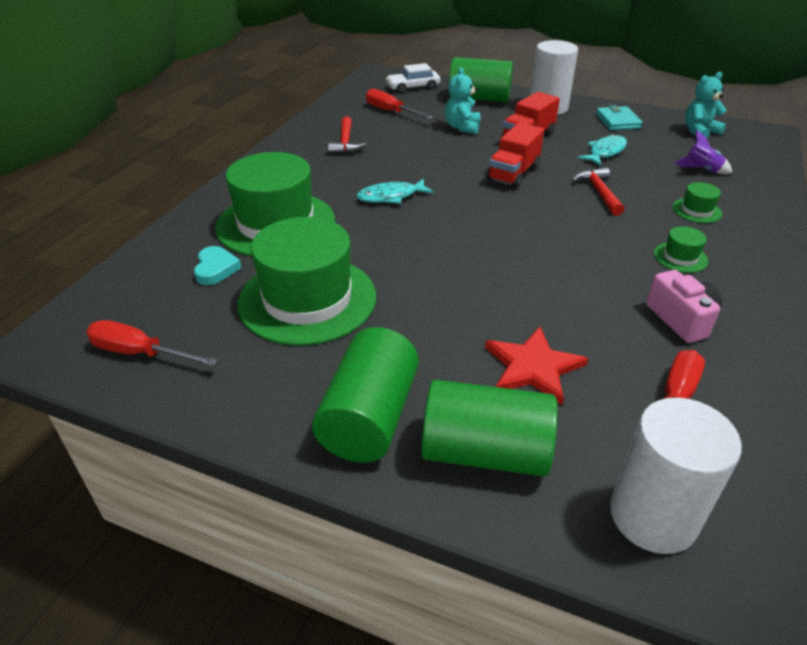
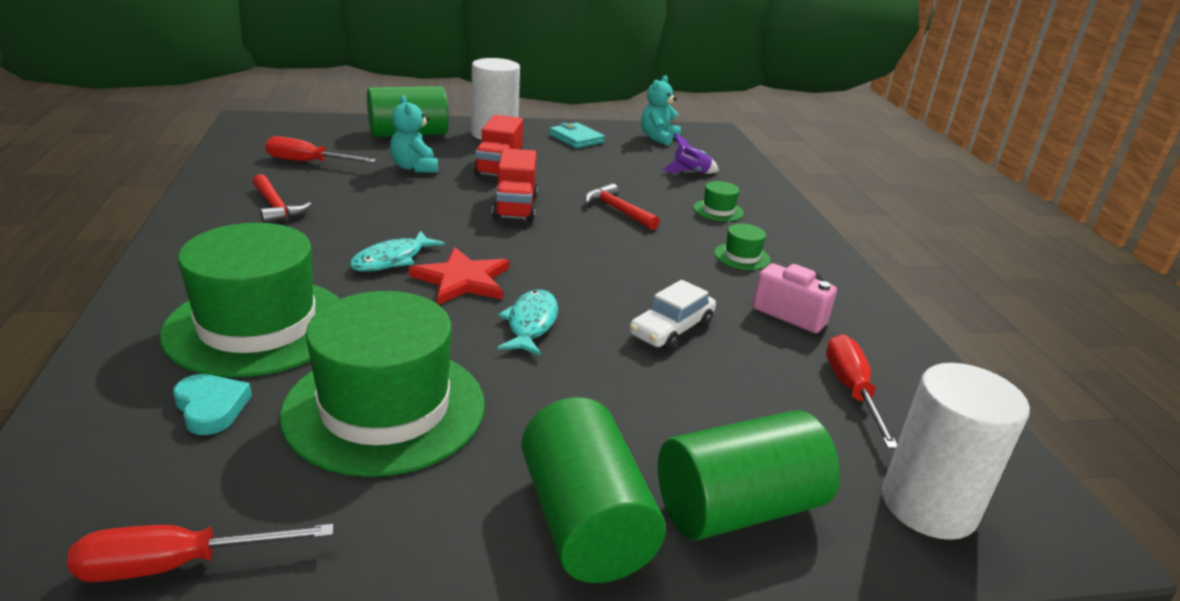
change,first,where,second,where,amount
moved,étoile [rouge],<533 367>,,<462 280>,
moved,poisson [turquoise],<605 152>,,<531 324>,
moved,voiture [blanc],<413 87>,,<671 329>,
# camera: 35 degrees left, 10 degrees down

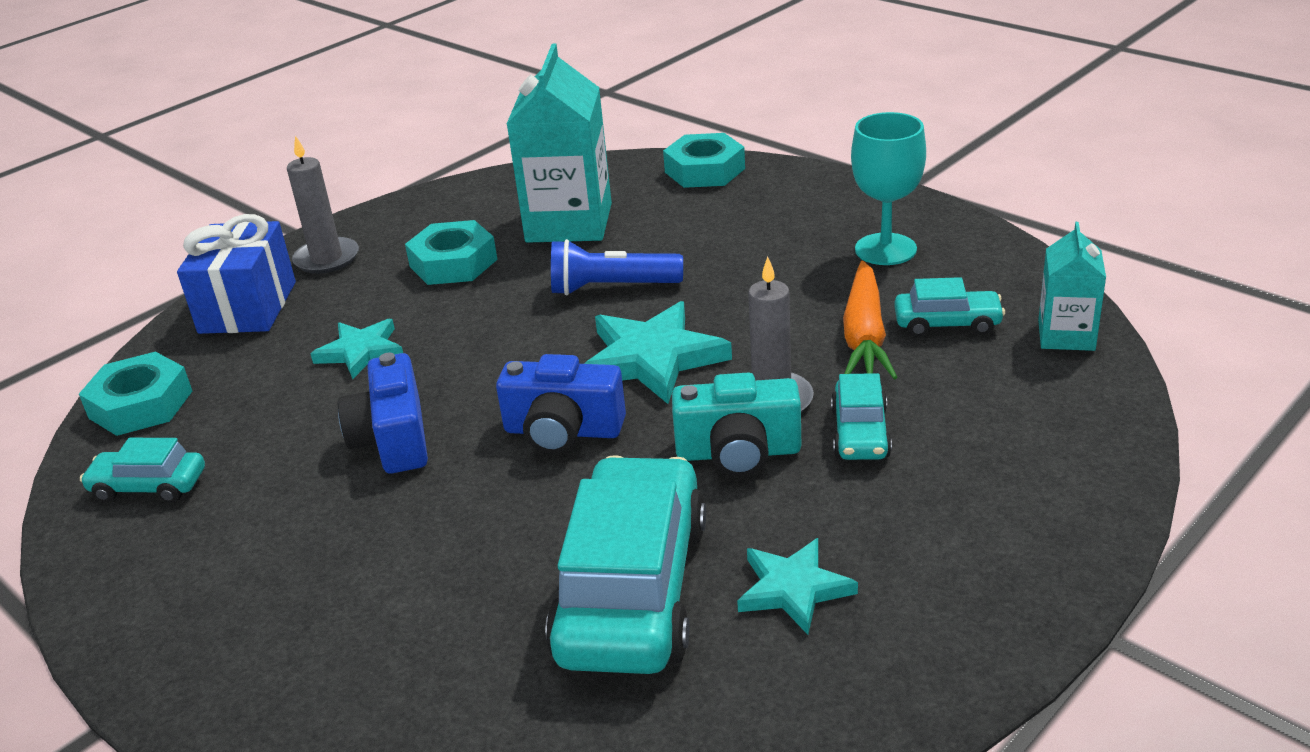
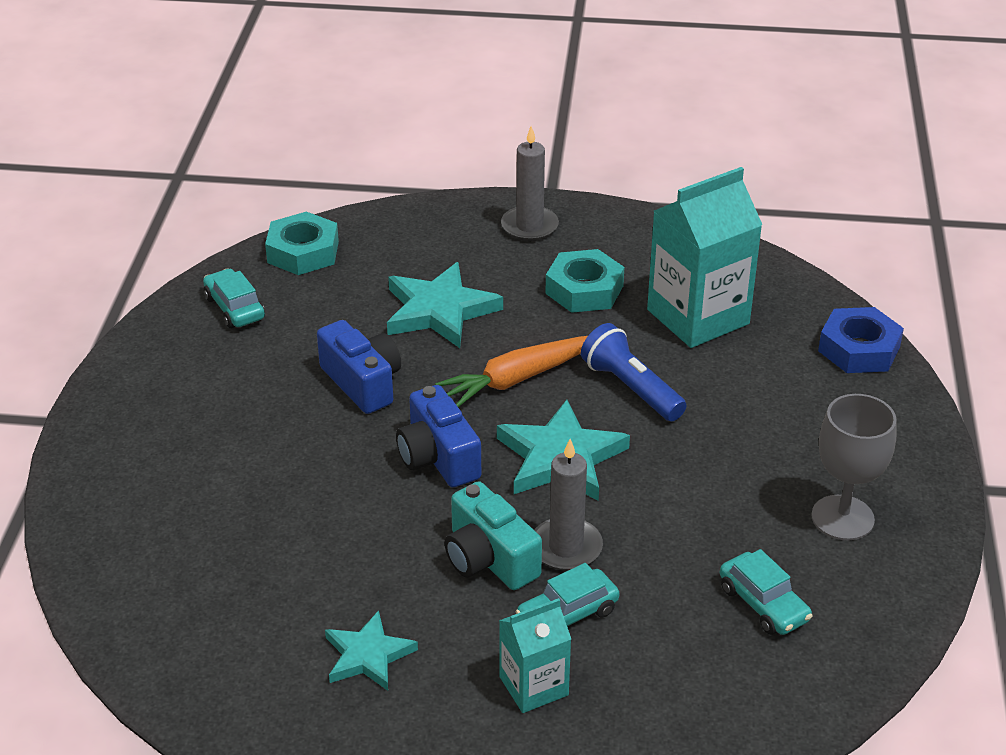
change,first,where,second,where,amount
turned,appareil photo [bleu],<393 439>,,<362 383>,105 degrees clockwise
resized,étoile [turquoise],<361 352>,,<439 311>,x1.60
moved,carotte [orange],<864 336>,,<517 379>,
moved,brique de lait [turquoise],<1066 335>,,<533 686>,
recoloured,verre à pied [turquoise],<885 249>,verre à pied [gris],<842 518>,
recoloured,écrou [turquoise],<704 170>,écrou [bleu],<859 349>,
removed,cadeau [bleu],<248 307>,,,
removed,voiture [turquoise],<632 590>,,,
# camera: 50 degrees right, 5 degrees up

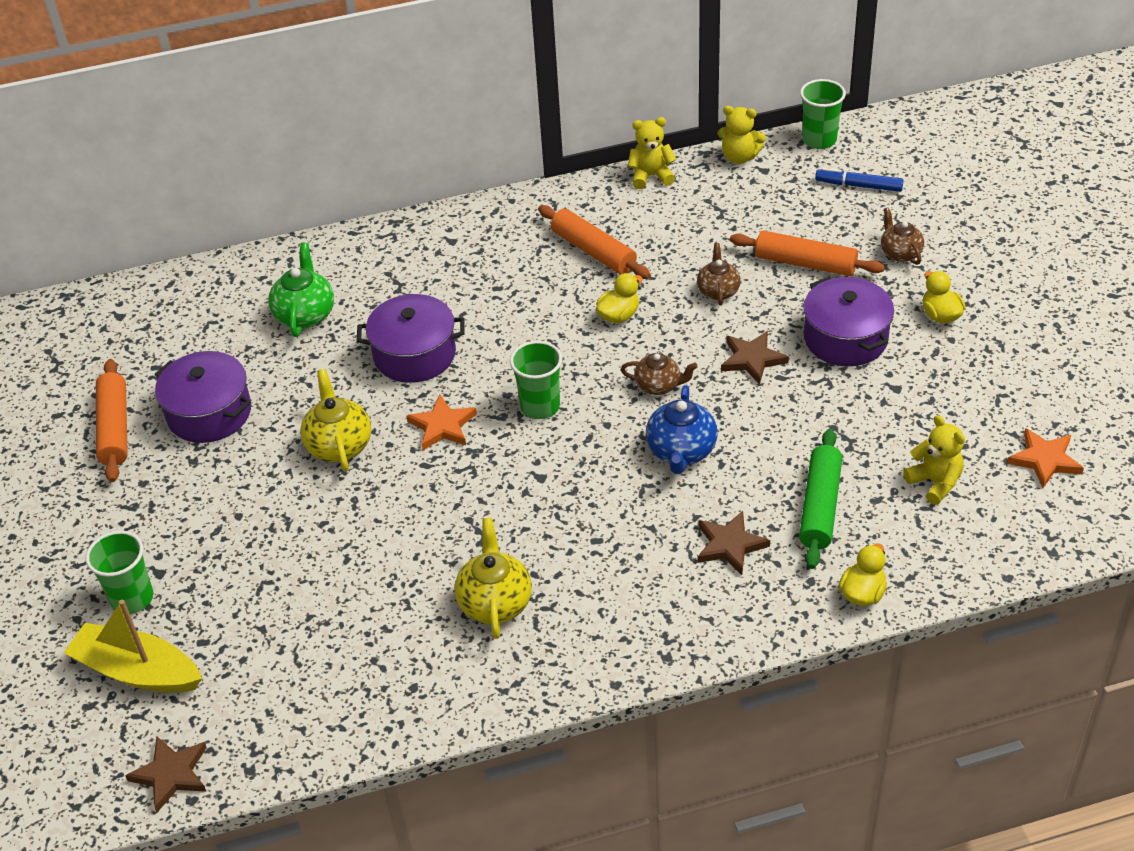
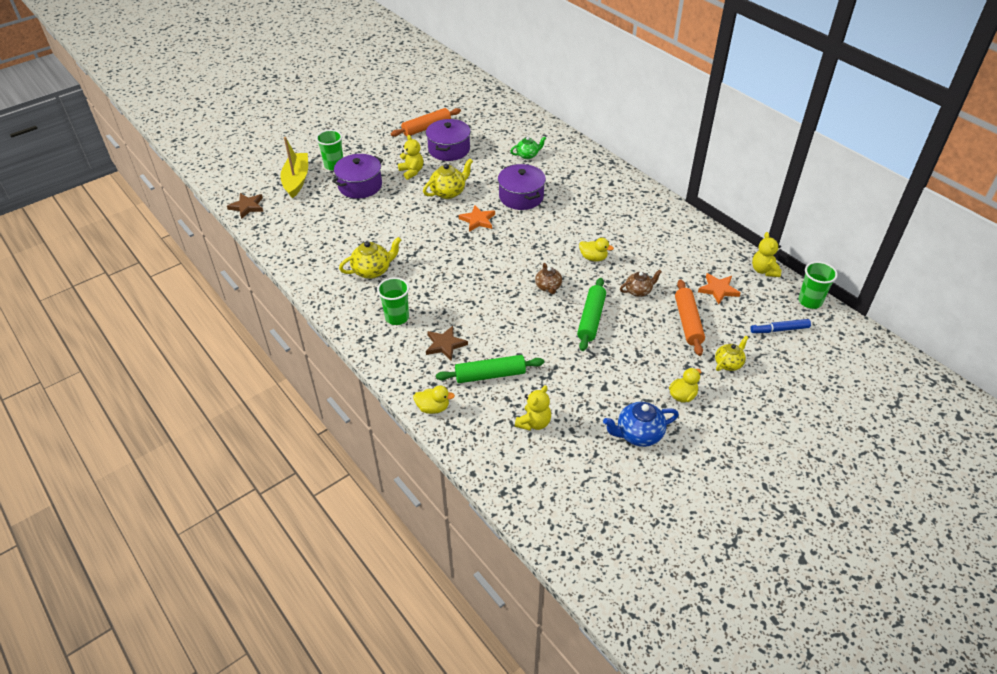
change,first,where,second,where,amount
moved,marmite [violet],<845 338>,,<360 186>,
moved,gobelet [vert],<540 406>,,<397 317>,
moved,ours en peluche [jaune],<651 176>,,<412 171>,
resized,théière [vert],<305 314>,,<528 155>,x0.67
replaced,étoile [marron],<752 359>,rouleau à pâtisserie [vert],<591 319>,
moved,théière [bleu],<681 452>,,<638 434>,
moved,étoile [orange],<1045 460>,,<718 290>,
recoloured,théière [marron],<900 253>,théière [jaune],<728 363>,
turned,feutre [bleu],<858 186>,,<779 330>,90 degrees counterclockwise
removed,rouleau à pâtisserie [orange],<593 251>,,,
# camera: 65 degrees right, 0 degrees up

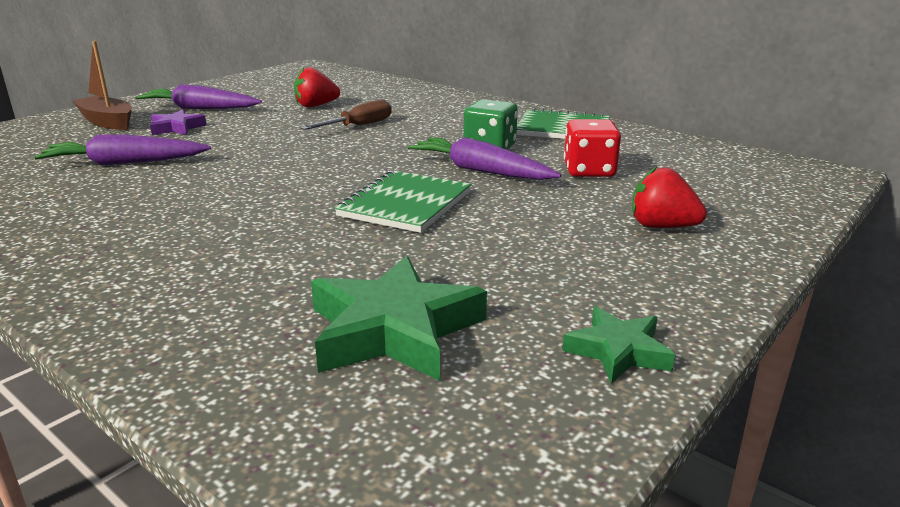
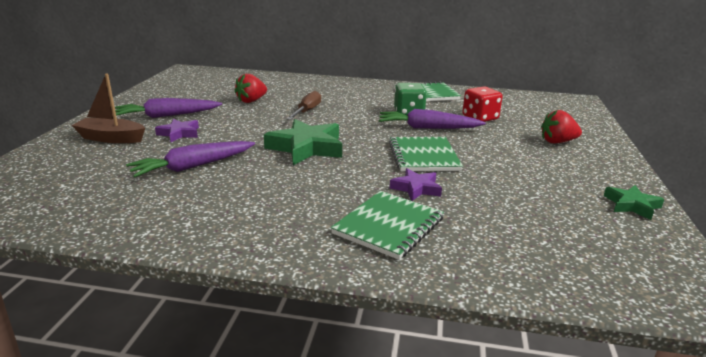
change,first,where,second,where,amount
moved,étoile [vert],<393 330>,,<306 148>,
added,,,carnet [vert],<388 226>,
added,,,étoile [violet],<416 188>,
# camera: 30 degrees left, 0 degrees up

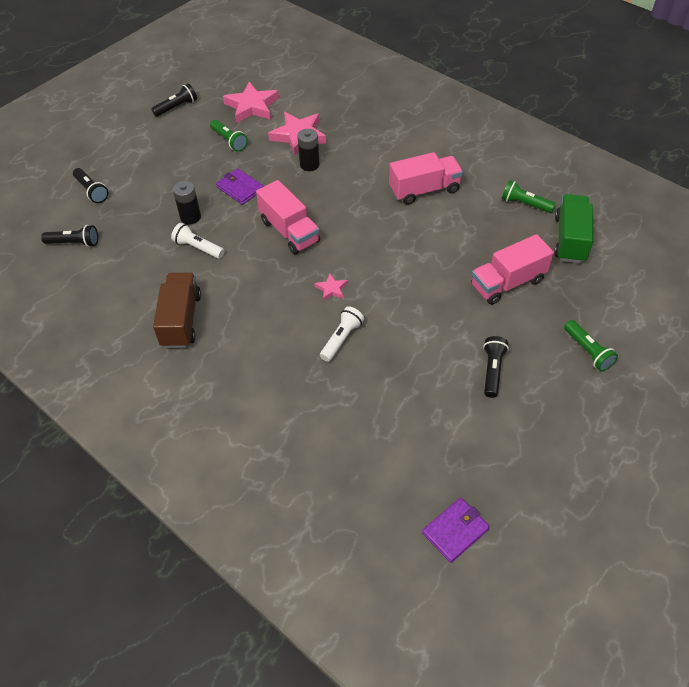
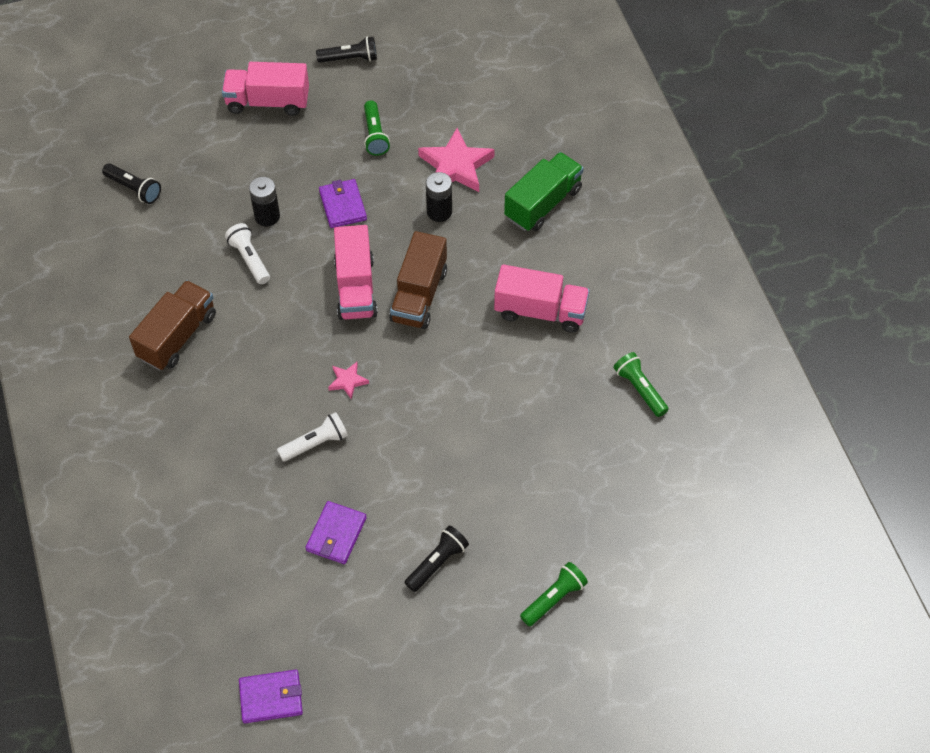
change,first,where,second,where,amount
moved,camion [rose],<507 283>,,<268 102>,
added,,,portefeuille [violet],<336 534>,
added,,,camion [marron],<419 295>,
moved,camion [vert],<570 239>,,<543 203>,
turned,lampe de poche [vert],<587 351>,,<554 599>,135 degrees counterclockwise
removed,lampe de poche [noir],<91 191>,,,
removed,étoile [rose],<252 106>,,,
# camera: 30 degrees right, 5 degrees up

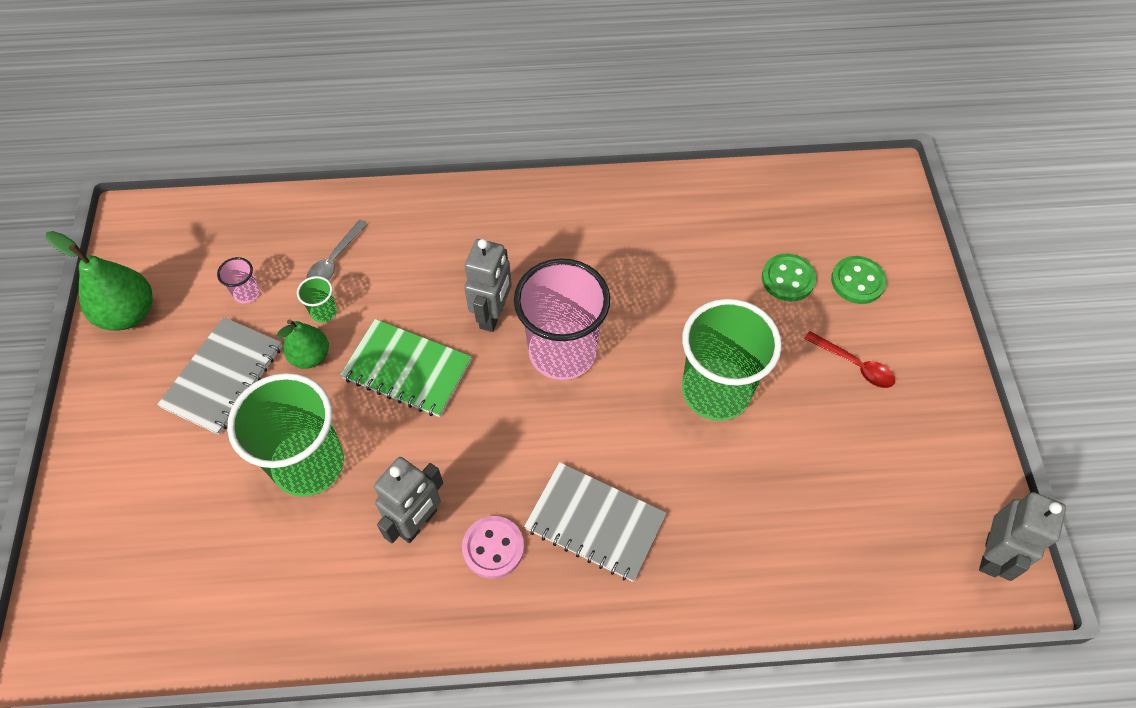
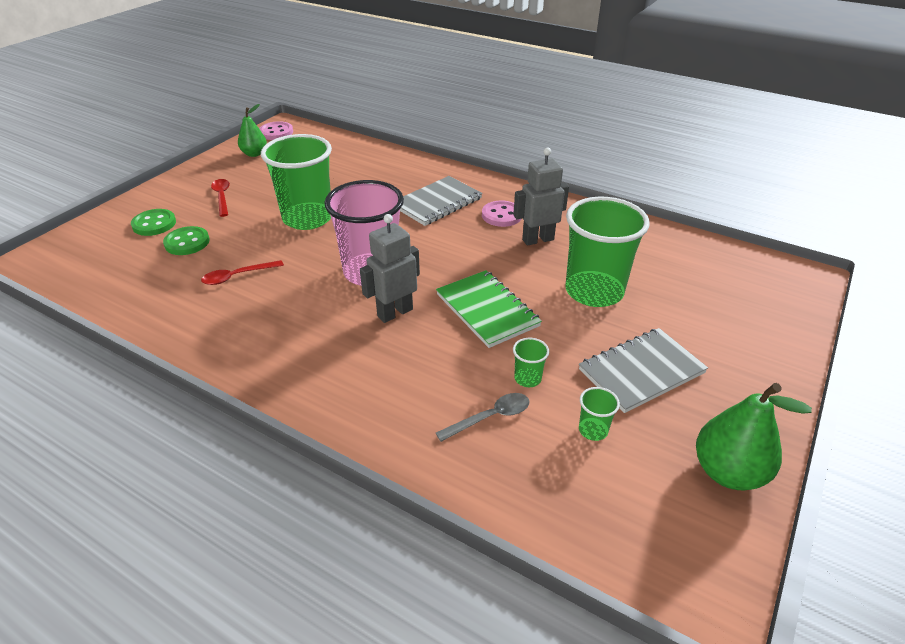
change,first,where,second,where,amount
added,,,cuillère [rouge],<237 276>,
moved,poire [vert],<310 356>,,<254 154>,
replaced,robot [gris],<992 555>,bouton [rose],<276 132>,
turned,carnet [gris],<595 523>,,<437 203>,75 degrees clockwise
recoloured,gobelet [rose],<246 293>,gobelet [vert],<593 430>,
# camera: 145 degrees left, 20 degrees down

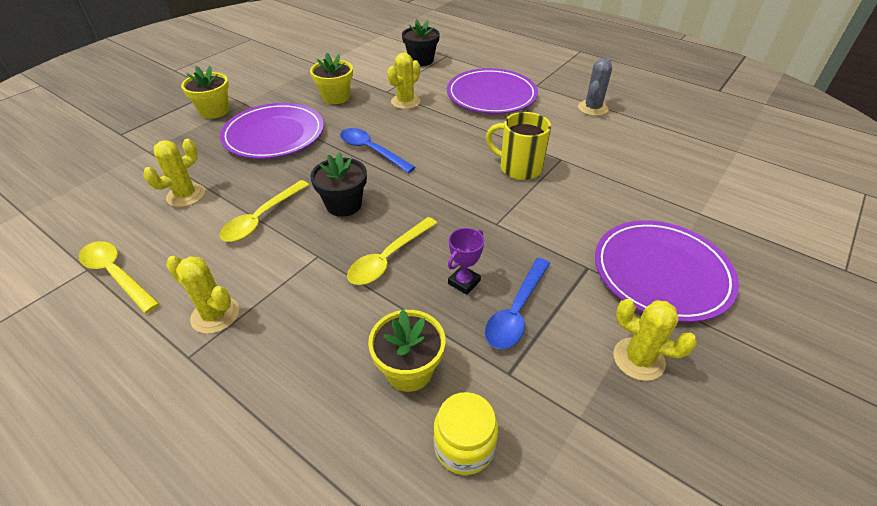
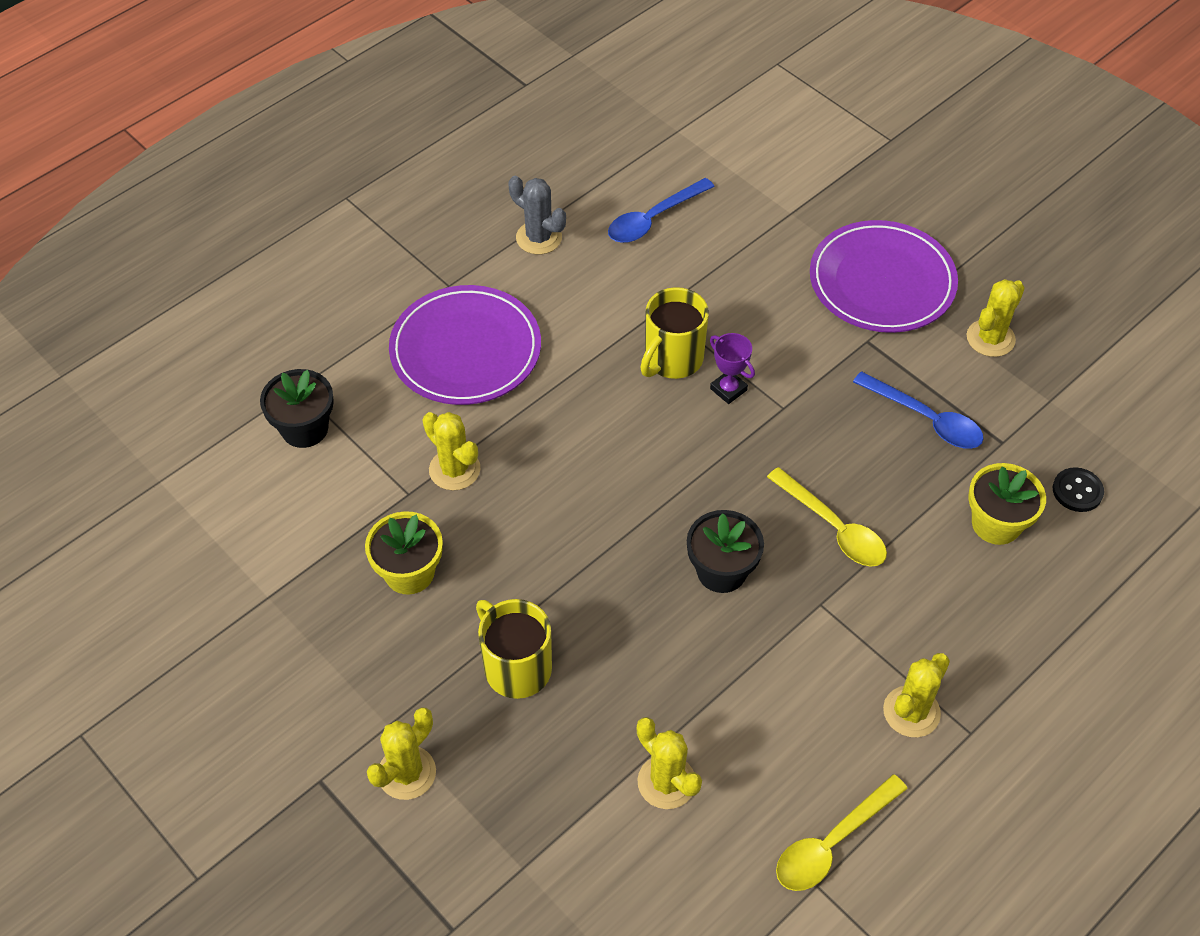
change,first,where,second,where,amount
replaced,pot de fleurs [jaune],<214 111>,cactus [jaune],<407 773>,
replaced,assiette [violet],<274 135>,tasse [jaune],<516 667>,
moved,cuillère [bleu],<371 150>,,<653 219>,
moved,trophée [violet],<464 282>,,<728 389>,
replaced,bocal [jaune],<464 446>,bouton [noir],<1077 491>,
removed,cuillère [jaune],<261 218>,,,
# camera: 80 degrees left, 10 degrees up

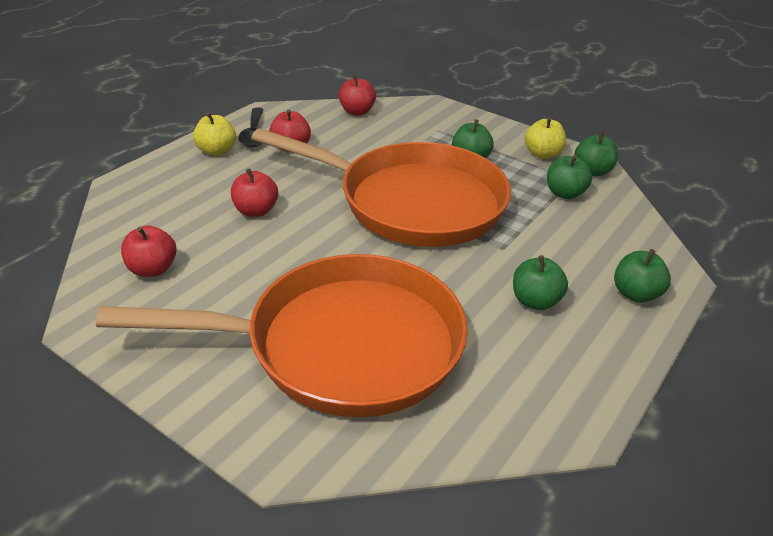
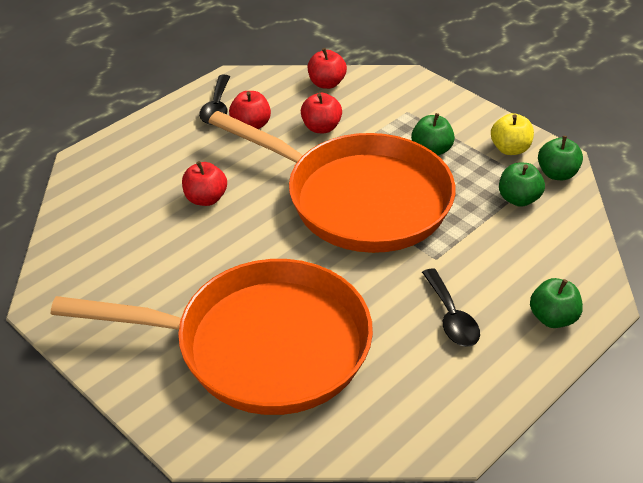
change,first,where,second,where,amount
moved,pomme [rouge],<152 269>,,<321 127>,
replaced,pomme [vert],<535 301>,cuillère [noir],<451 317>,
removed,pomme [jaune],<216 151>,,,
# camera: 10 degrees right, 5 degrees up

